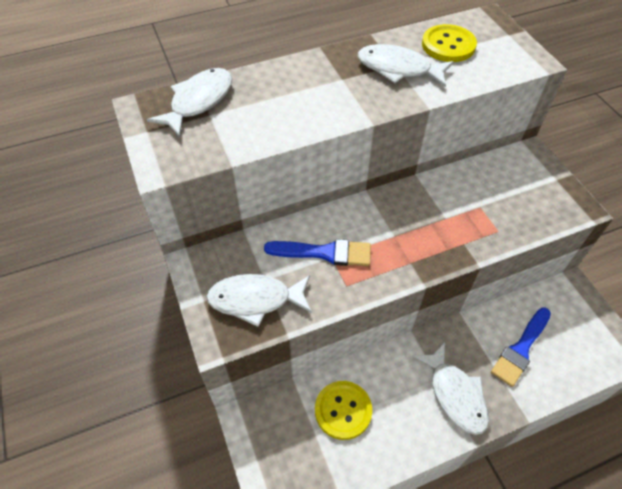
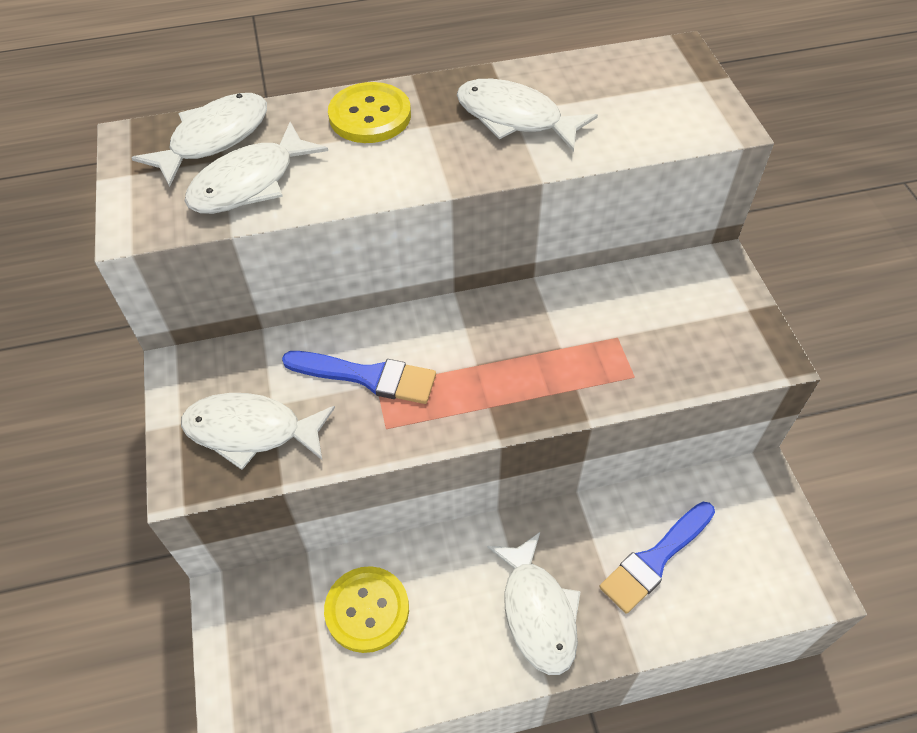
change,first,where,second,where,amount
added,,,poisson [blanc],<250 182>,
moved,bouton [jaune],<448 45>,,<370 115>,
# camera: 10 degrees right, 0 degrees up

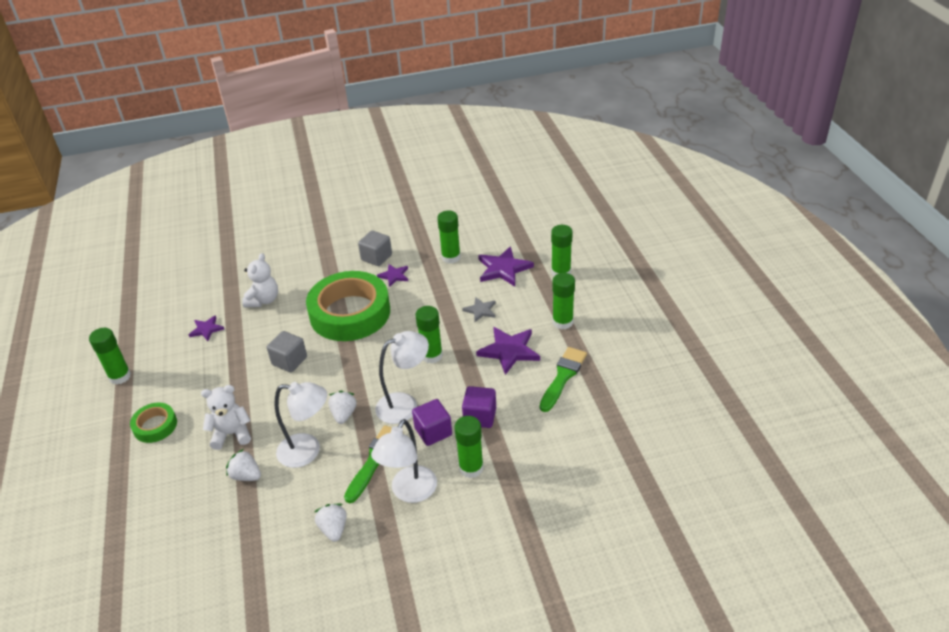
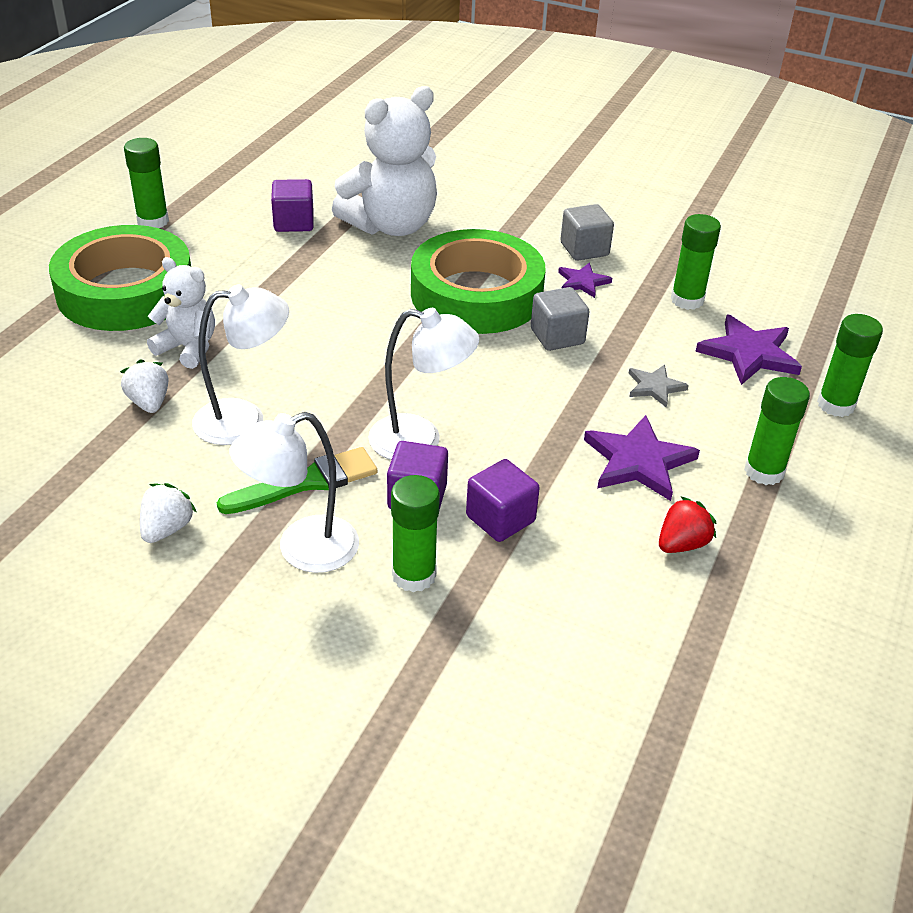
change,first,where,second,where,amount
resized,ruban adhésif [vert],<155 426>,,<125 291>,x2.13
turned,lampe [blanc],<308 451>,,<244 420>,60 degrees counterclockwise
replaced,étoile [violet],<206 329>,cube [violet],<294 222>,
resized,ours en peluche [blanc],<263 300>,,<391 226>,x1.77
moved,cube [gris],<289 361>,,<557 336>,
replaced,pinceau [vert],<563 377>,fraise [rouge],<682 544>,
removed,fraise [blanc],<344 414>,,,
removed,bâton de colle [vert],<431 355>,,,
# camera: 35 degrees right, 0 degrees up

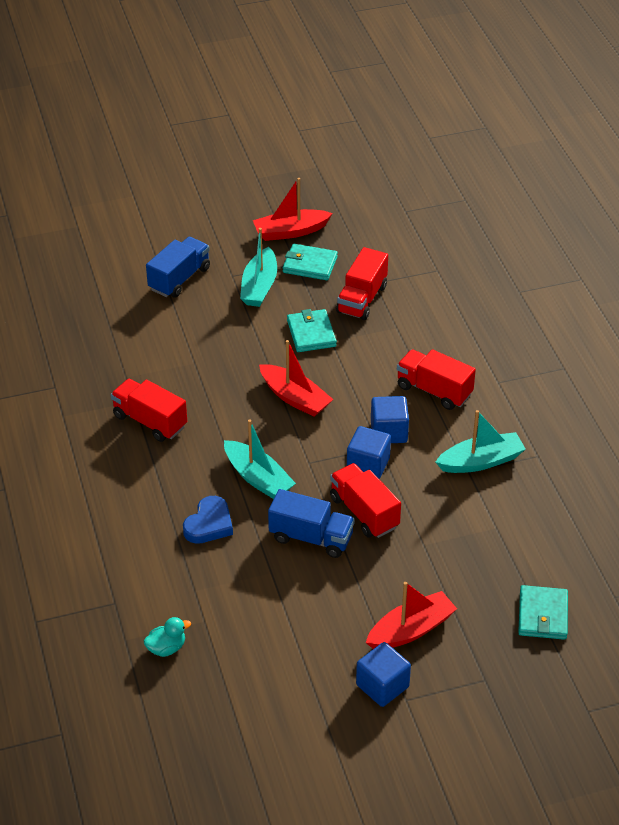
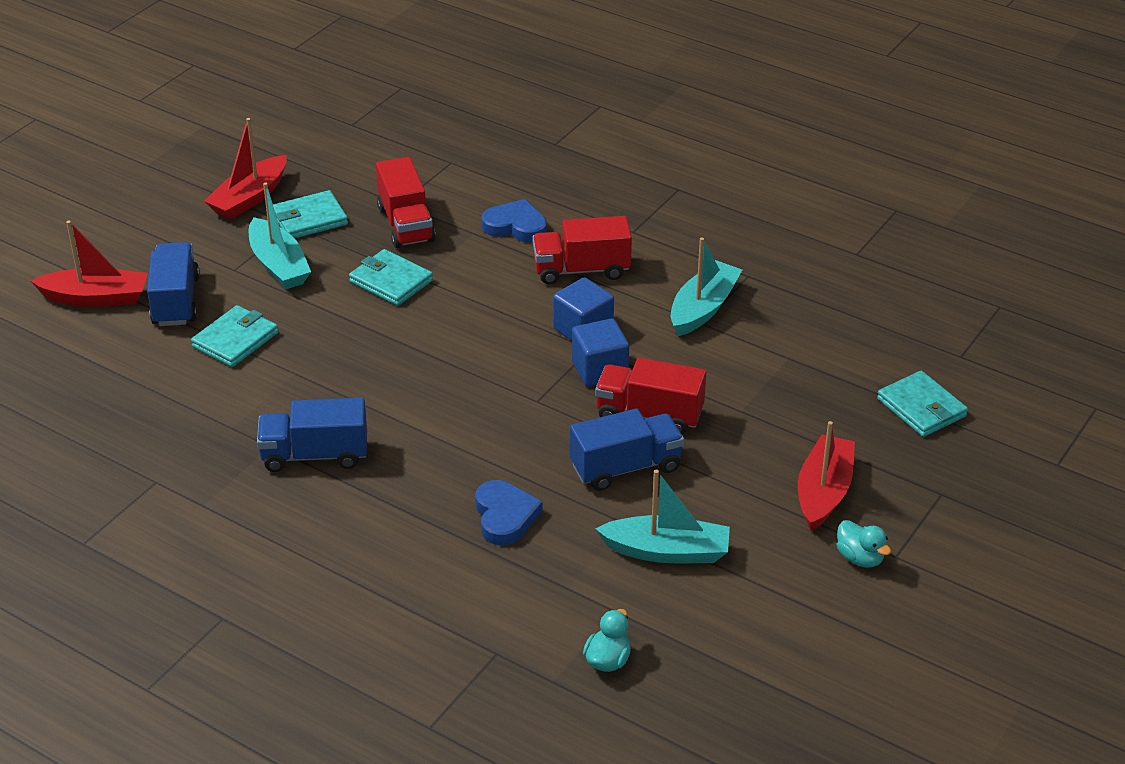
change,first,where,second,where,amount
moved,bateau [rouge],<295 398>,,<96 298>,
added,,,portefeuille [turquoise],<235 340>,
recoloured,camion [rouge],<150 421>,camion [bleu],<315 455>,
added,,,cœur [bleu],<515 226>,
moved,bateau [turquoise],<258 478>,,<667 551>,
replaced,cube [bleu],<382 686>,canard [turquoise],<860 558>,
# camera: 40 degrees left, 5 degrees down

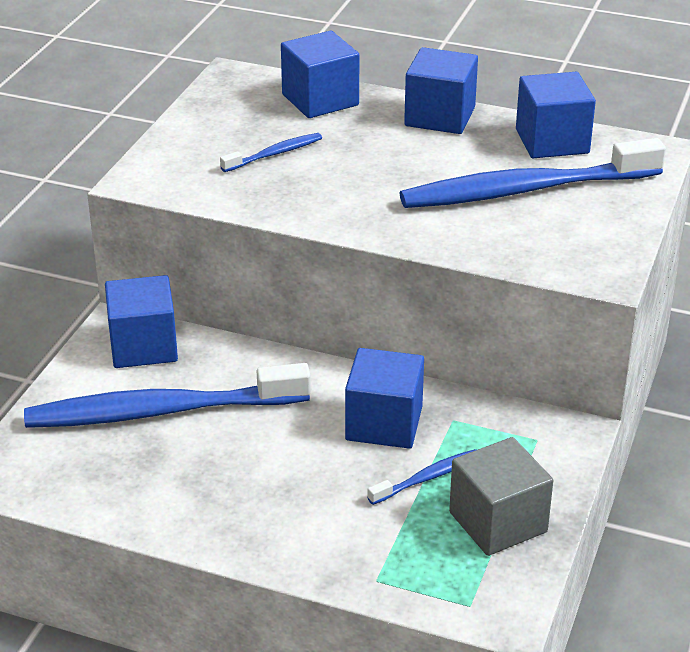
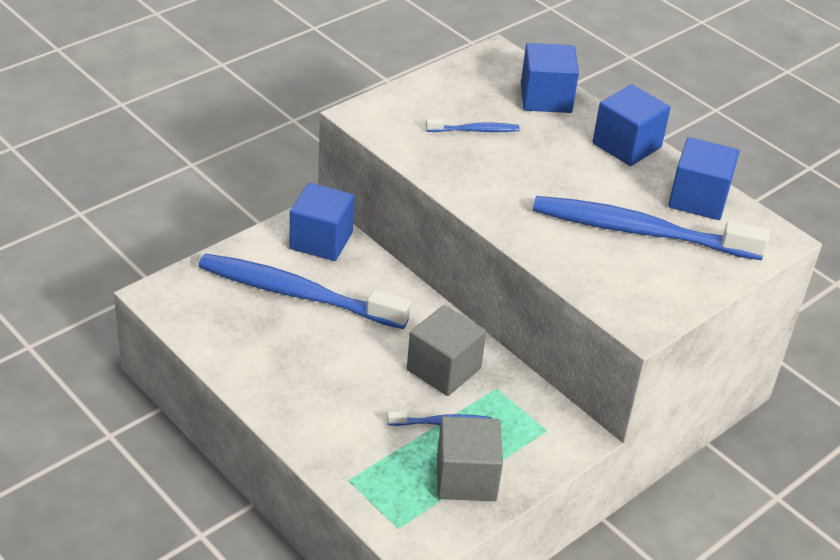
change,first,where,second,where,amount
recoloured,cube [bleu],<384 423>,cube [gris],<443 369>,
# camera: 25 degrees right, 5 degrees up

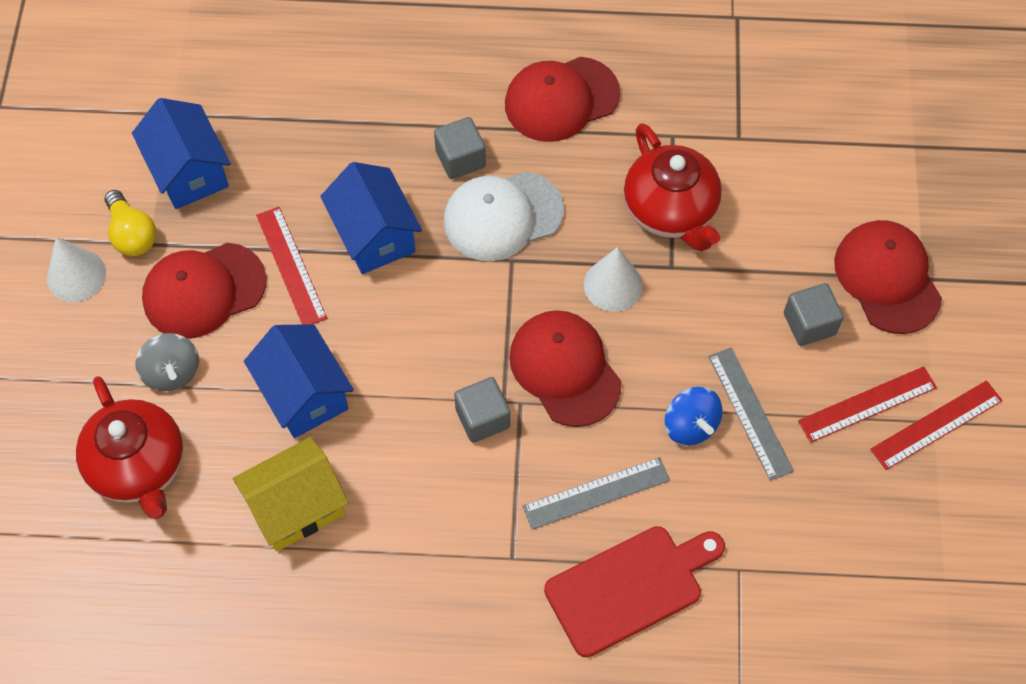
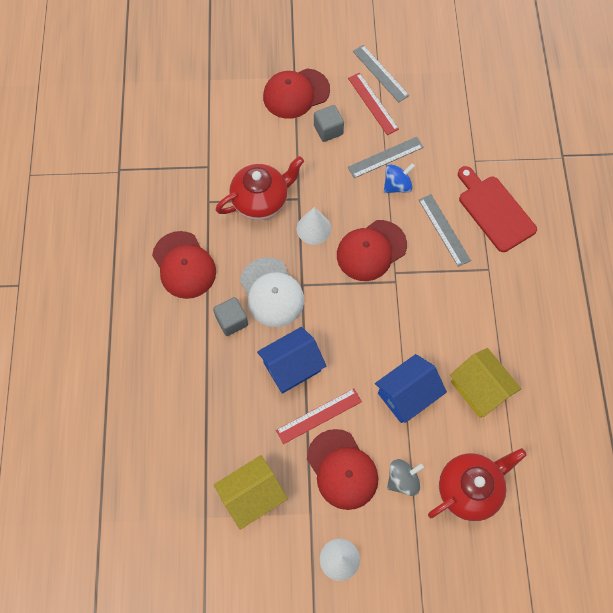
change,first,where,second,where,amount
recoloured,maison [bleu],<189 172>,maison [jaune],<252 495>,
recoloured,règle [rouge],<936 425>,règle [gris],<380 73>,
removed,ampoule [jaune],<132 234>,,,
removed,cube [gris],<482 418>,,,
# camera: 95 degrees left, 5 degrees up

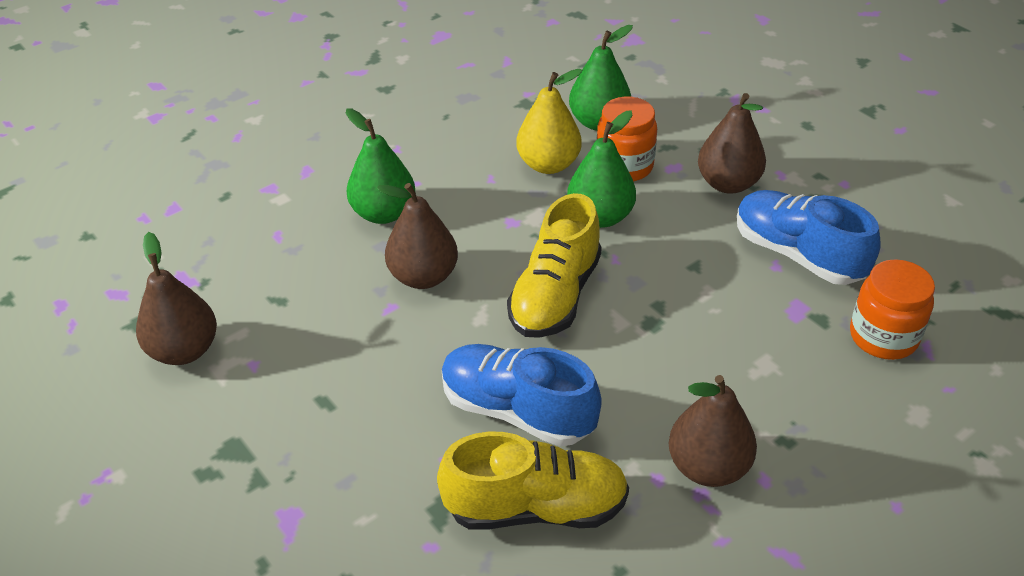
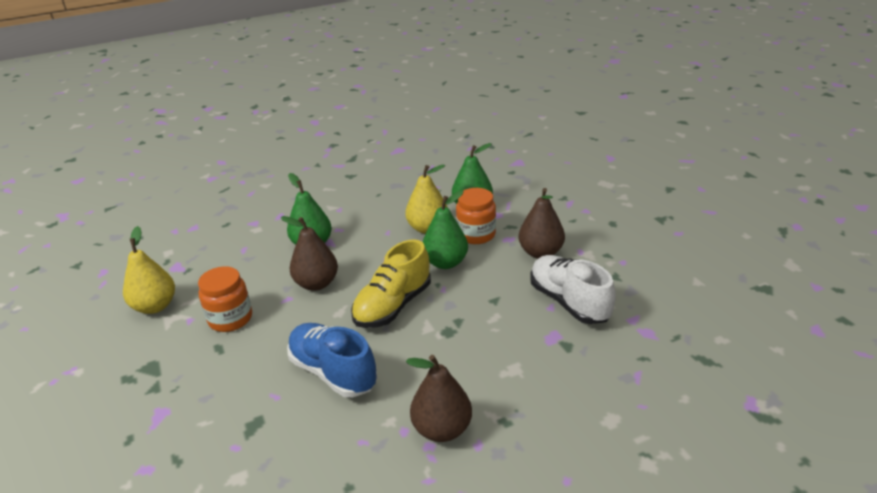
change,first,where,second,where,amount
recoloured,poire [marron],<184 350>,poire [jaune],<155 306>,
moved,bocal [orange],<883 337>,,<230 319>,
recoloured,chaussure [bleu],<797 254>,chaussure [blanc],<569 302>,
removed,chaussure [jaune],<536 507>,,,
# camera: 15 degrees right, 10 degrees down

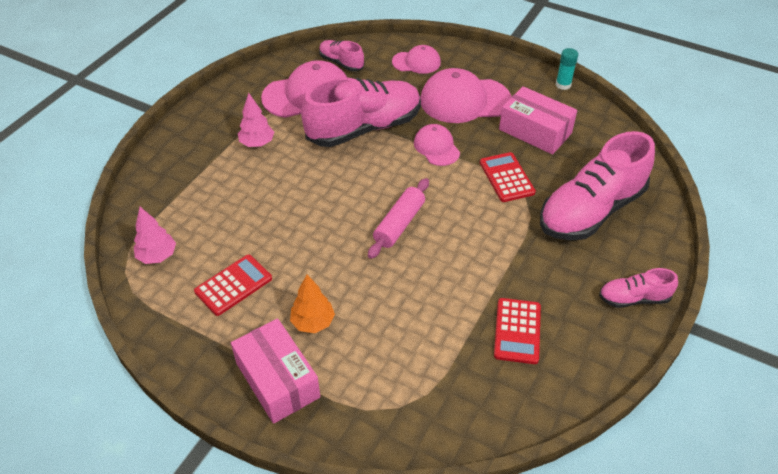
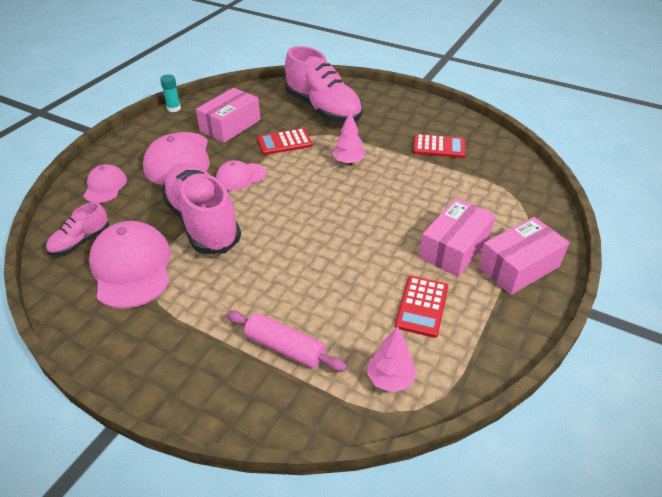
change,first,where,second,where,amount
moved,rouleau à pâtisserie [rose],<399 224>,,<285 347>,
moved,arbre [rose],<257 143>,,<348 162>,
turned,calculatrice [rouge],<233 285>,,<422 306>,120 degrees counterclockwise
replaced,arbre [orange],<313 322>,boîte [rose],<454 248>,
removed,chaussure [rose],<633 298>,,,
# camera: 90 degrees left, 5 degrees down

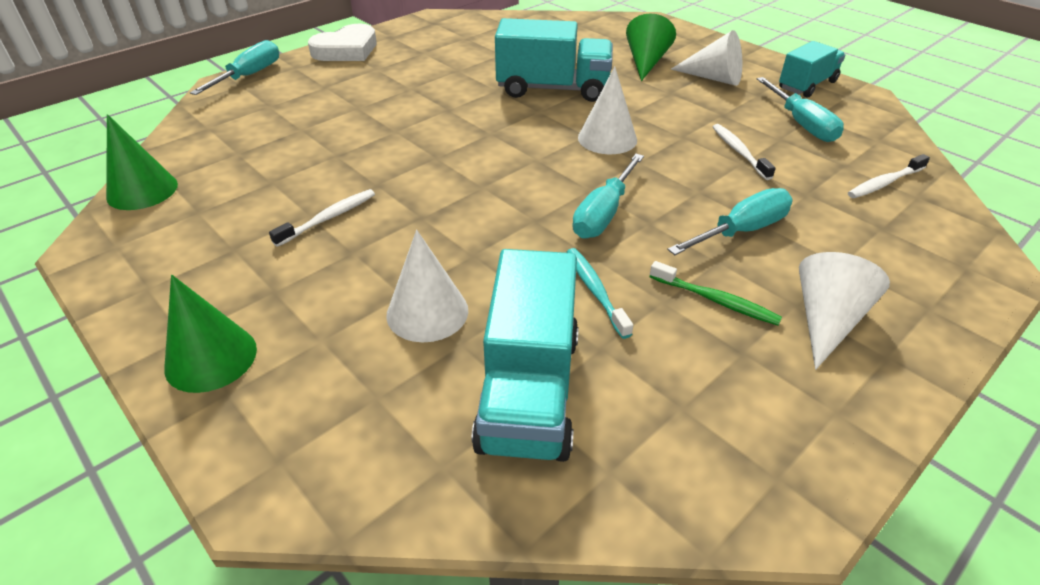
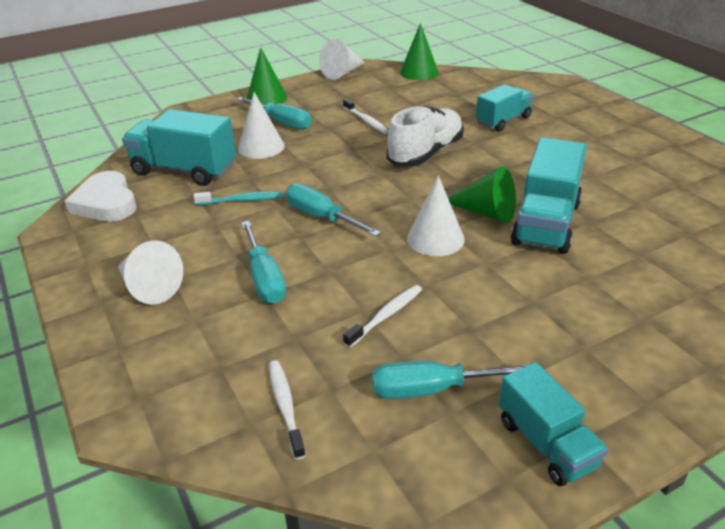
change,first,where,second,where,amount
moved,cœur [blanc],<346 50>,,<106 203>,
moved,tournevis [turquoise],<249 76>,,<282 122>,
moved,cône [blanc],<713 78>,,<342 73>,
turned,brosse à dents [blanc],<739 152>,,<386 315>,45 degrees counterclockwise
added,,,chaussure [blanc],<425 153>,
moved,cône [vert],<646 62>,,<486 212>,
added,,,camion [turquoise],<503 121>,
removed,brosse à dents [vert],<715 300>,,,
# camera: 105 degrees right, 5 degrees down

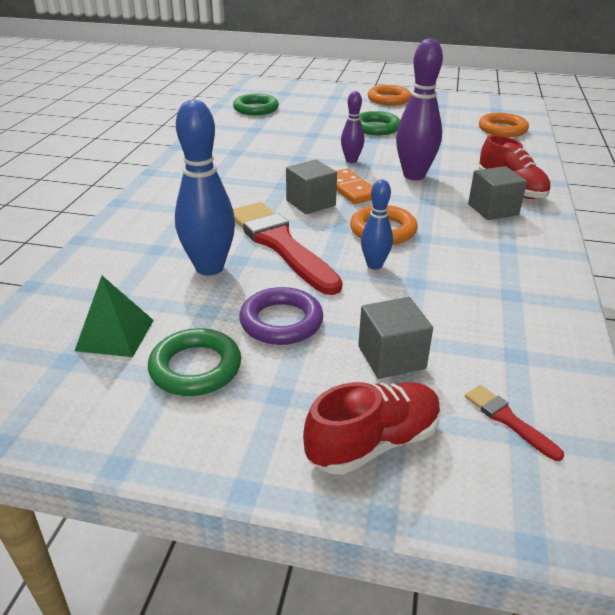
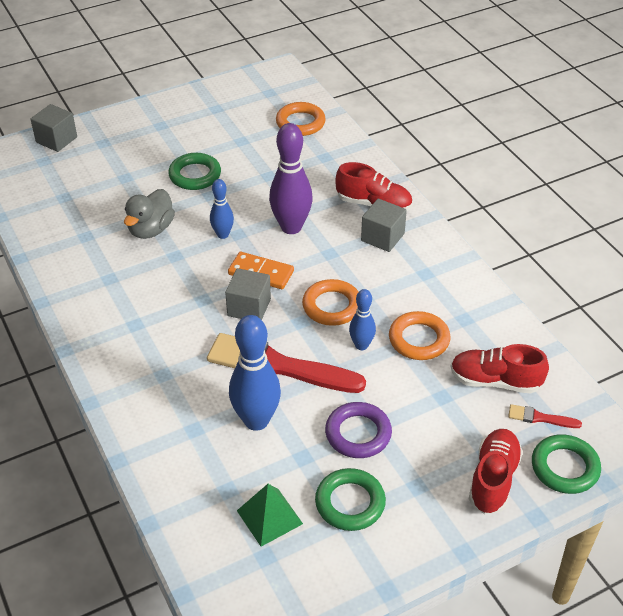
change,first,where,second,where,amount
moved,cube [gris],<391 357>,,<56 140>,
added,,,canard [gris],<151 229>,
recoloured,quille [violet],<351 160>,quille [bleu],<223 234>,
moved,anneau [orange],<388 99>,,<419 339>,
added,,,chaussure [rouge],<495 381>,
moved,anneau [vert],<256 109>,,<564 467>,
# camera: 40 degrees left, 10 degrees up

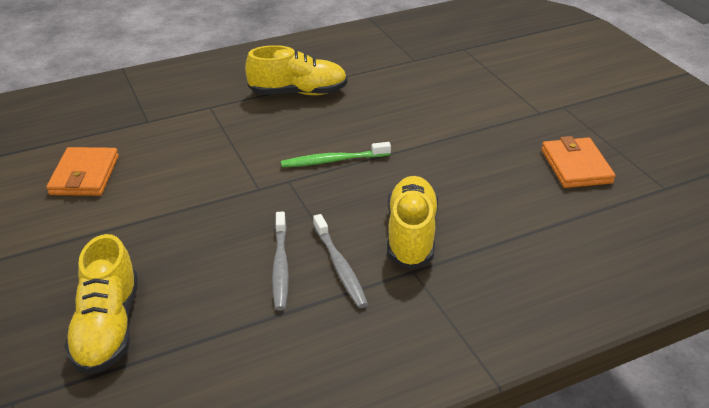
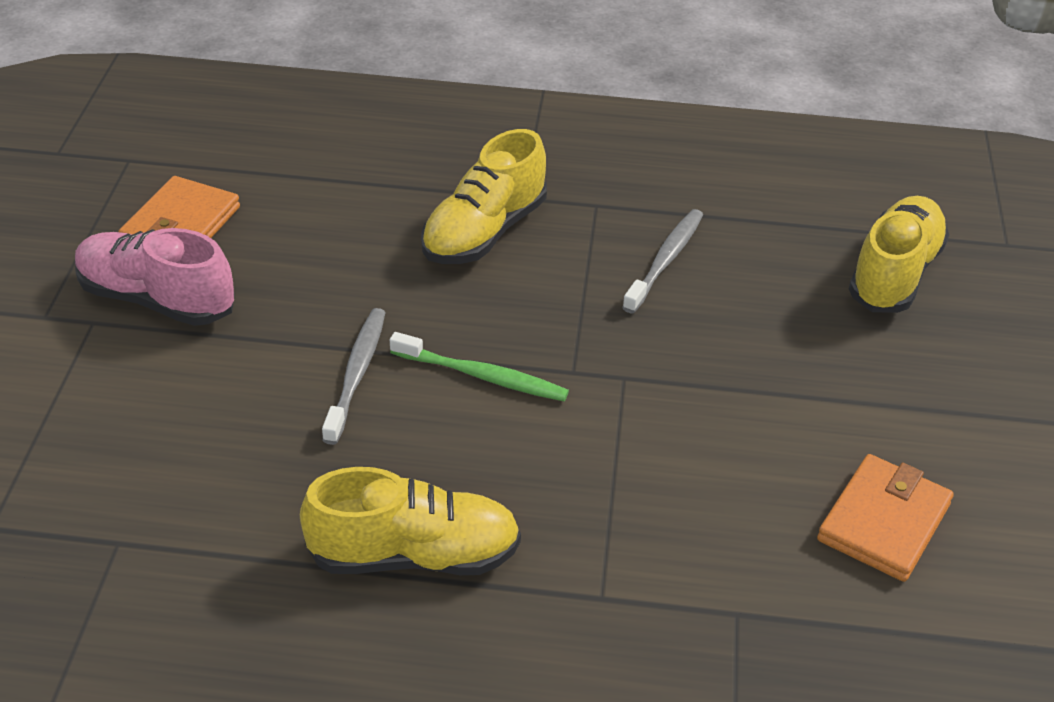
change,first,where,second,where,amount
added,,,chaussure [rose],<156 299>,
turned,chaussure [jaune],<298 93>,,<414 555>,150 degrees clockwise
moved,brosse à dents [gris],<340 266>,,<356 374>,
# camera: 150 degrees left, 5 degrees up

